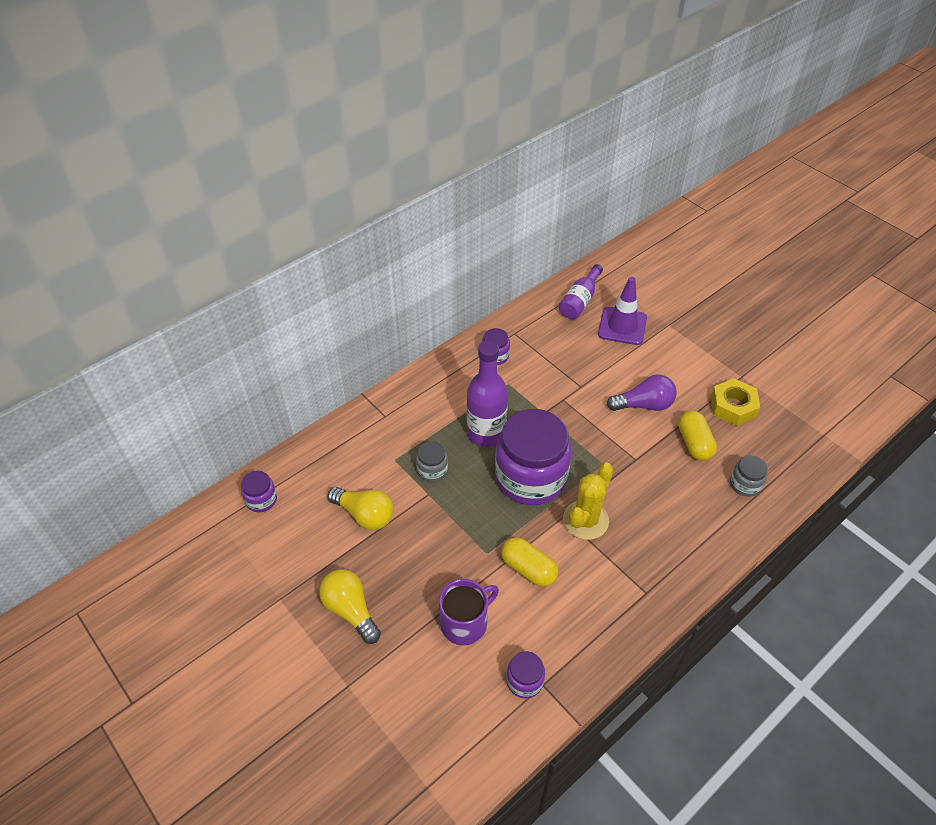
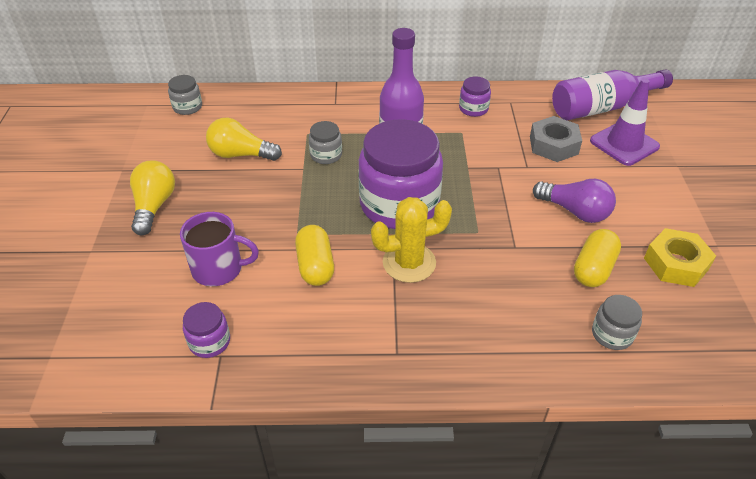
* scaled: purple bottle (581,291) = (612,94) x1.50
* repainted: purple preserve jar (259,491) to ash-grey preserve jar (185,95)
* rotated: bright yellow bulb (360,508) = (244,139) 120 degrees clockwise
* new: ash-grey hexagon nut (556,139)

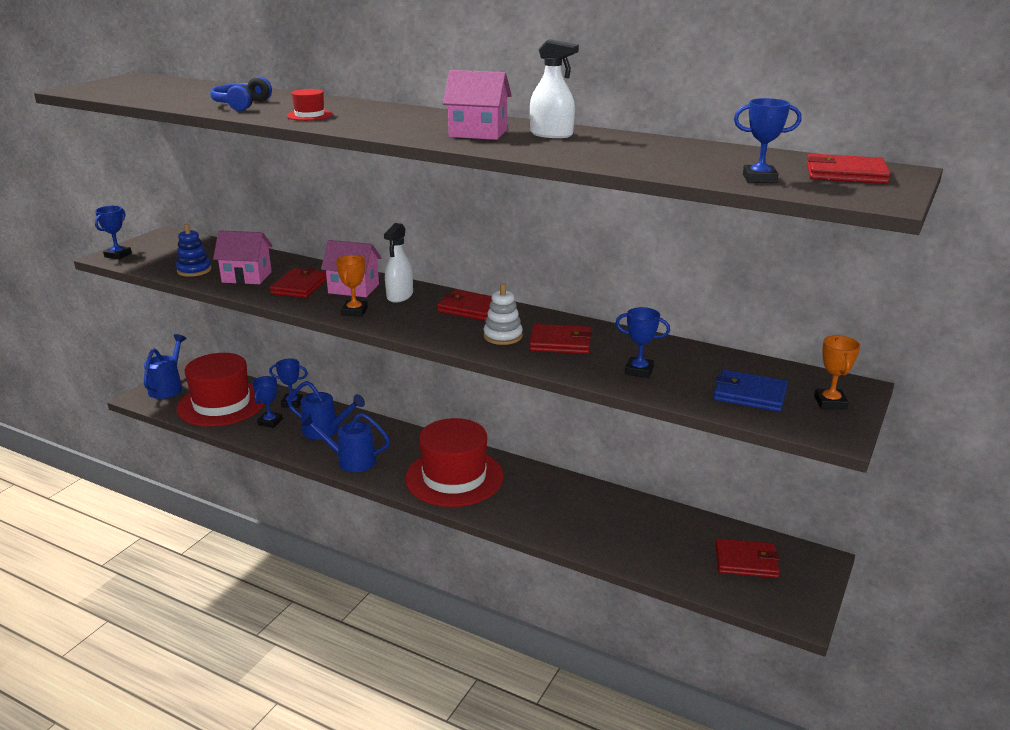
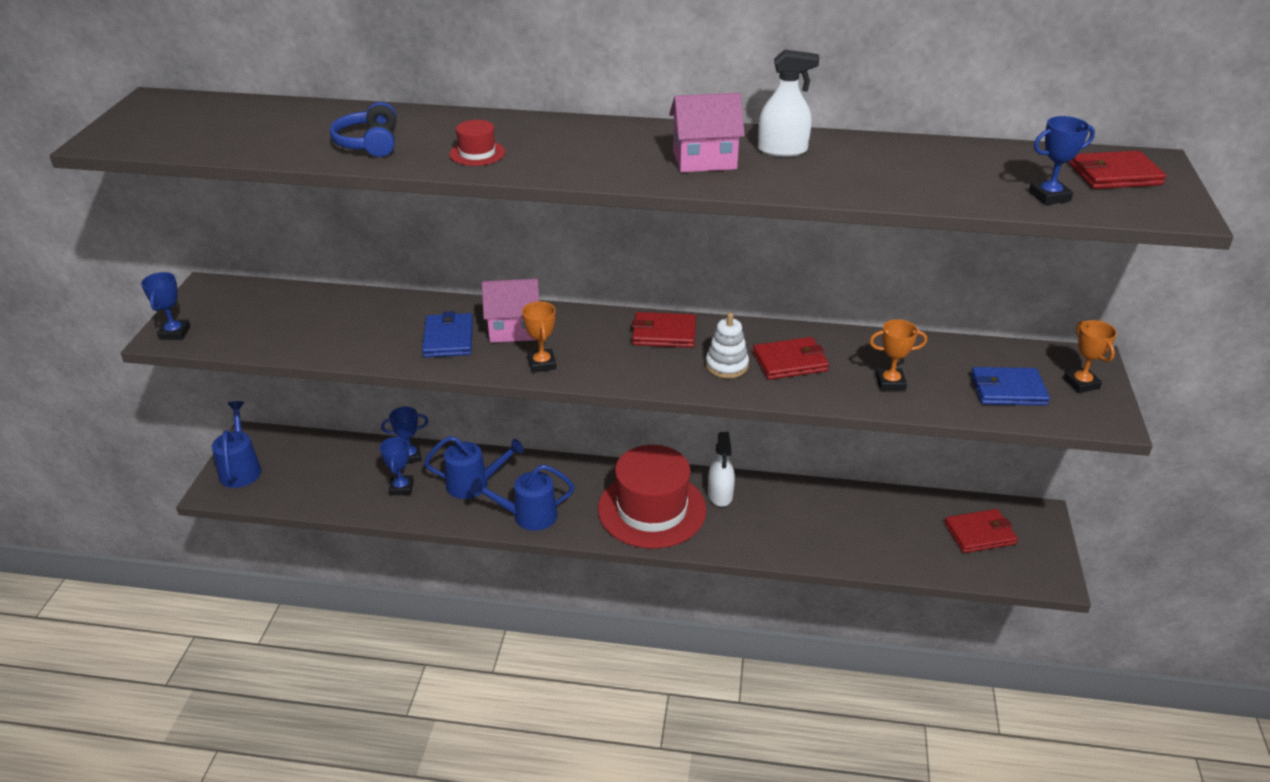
* shifted: pure white spray cleaner (398,263) to (721,469)
* gone: royal blue stacking toy (194,250)
* gone: rose-pink toy house (243,257)
* repainted: crimson billfold (298,282) to royal blue billfold (447,334)
* repainted: royal blue award cup (643,342) to orange-coloured award cup (898,355)
* gone: crimson tall hat (220,390)

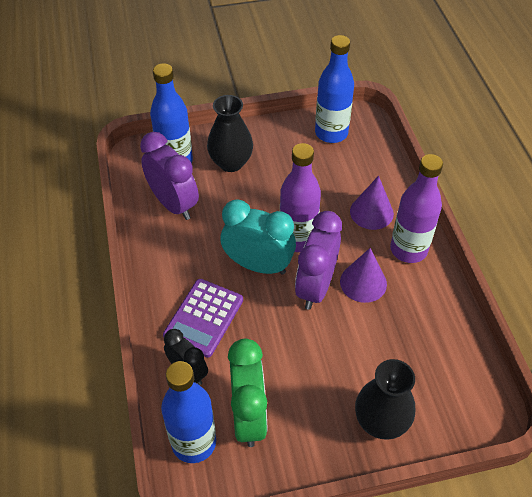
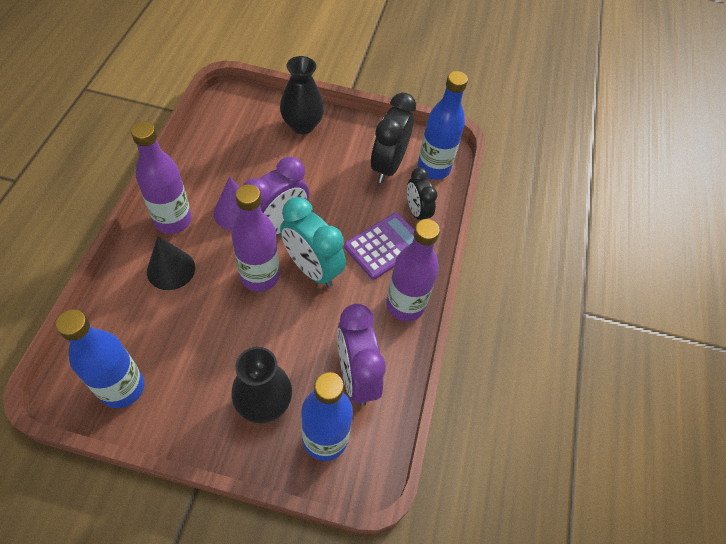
* repainted: purple cone shape (372,203) to black cone shape (171,263)
* repainted: leaf-green bedside clock (247,393) to black bedside clock (393,137)
* new: purple bottle (413,270)

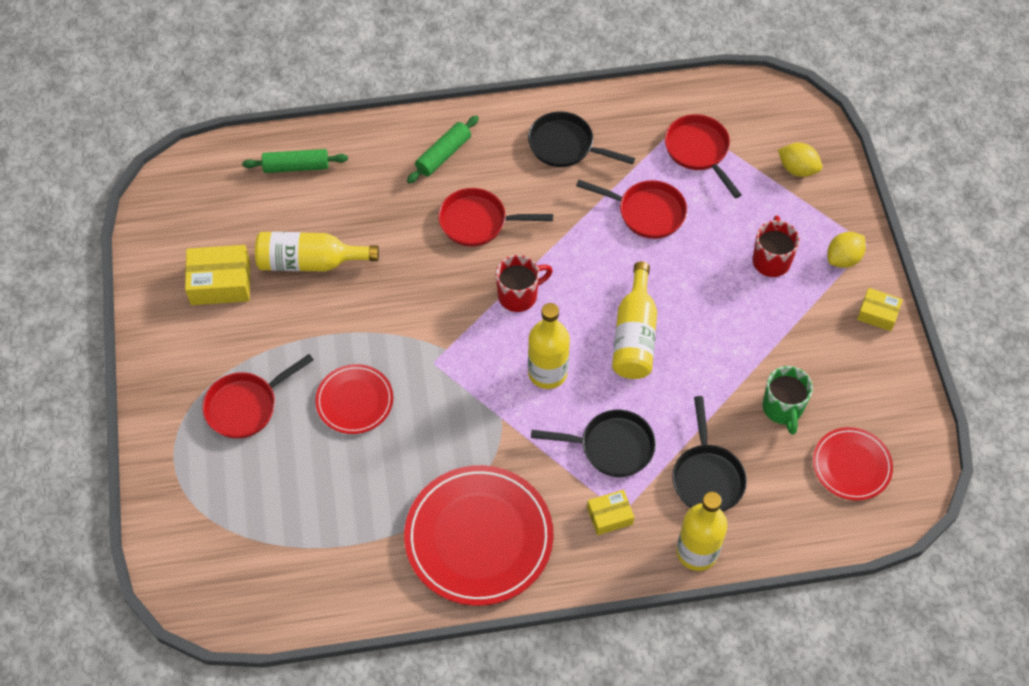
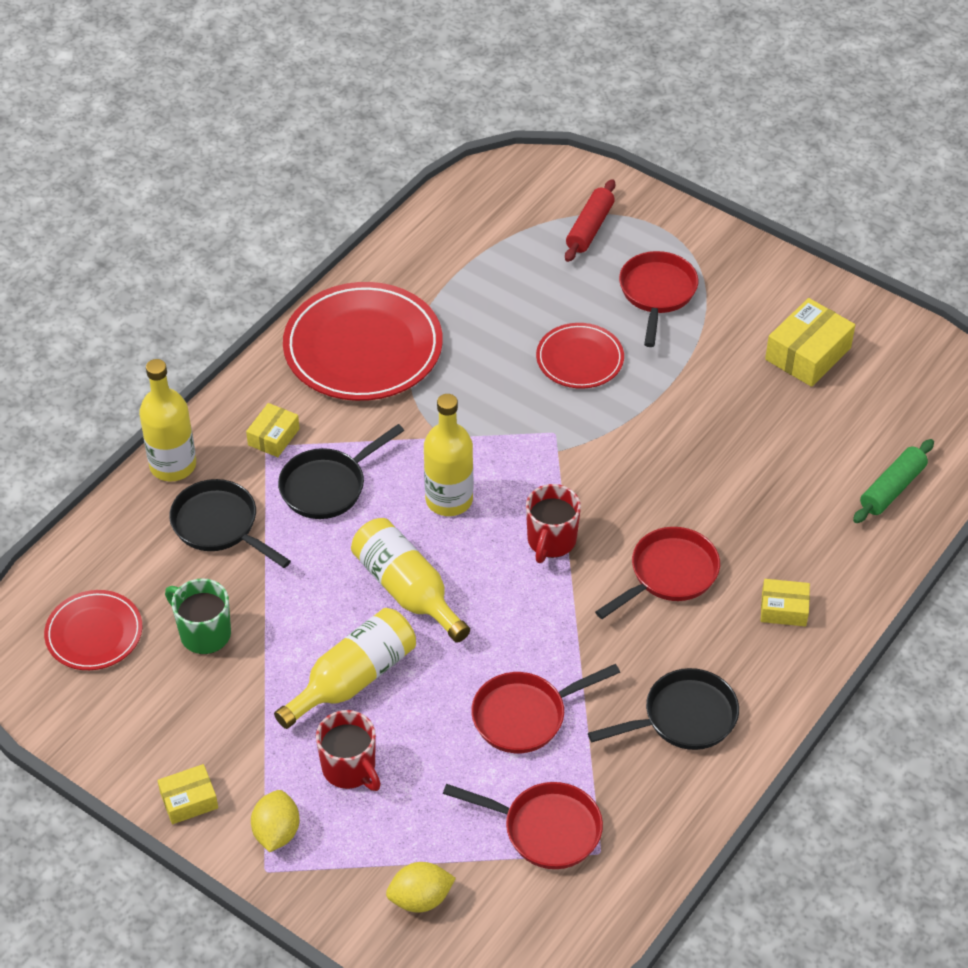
* swapped: leaf-green pastry roller (443,149) to bright yellow box (785,603)
* shifted: bright yellow bottle (317,252) to (345,668)
* new: crimson pastry roller (590,220)

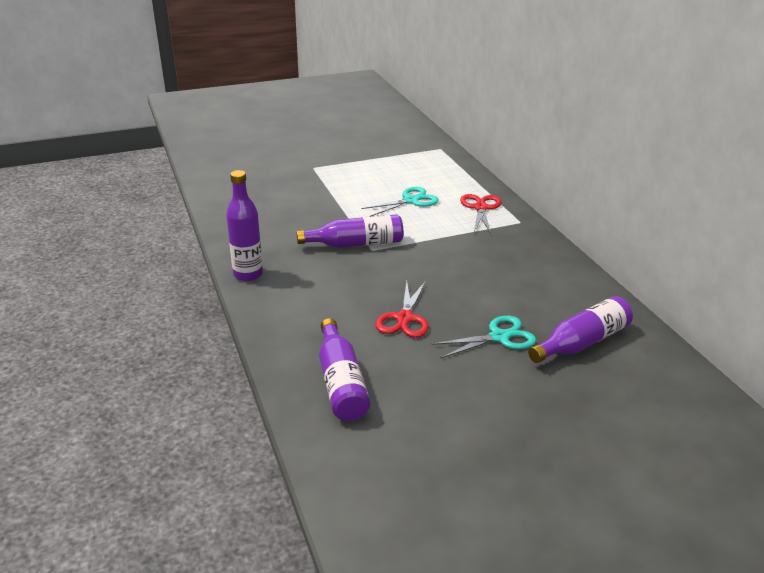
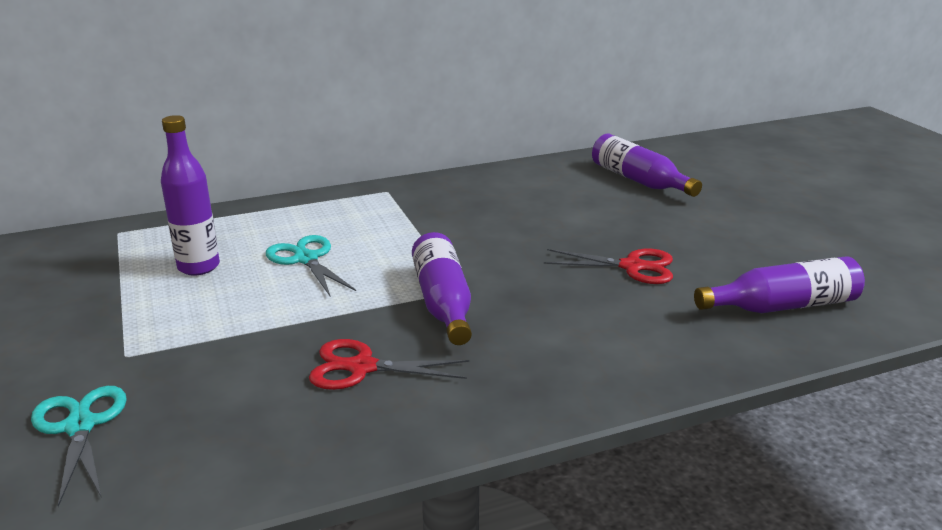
* shifted: purple bottle (244,225) to (190,195)
* shifted: crimson shears (481,214) to (389,364)
* shifted: turquoise shears (483,337) to (79,446)

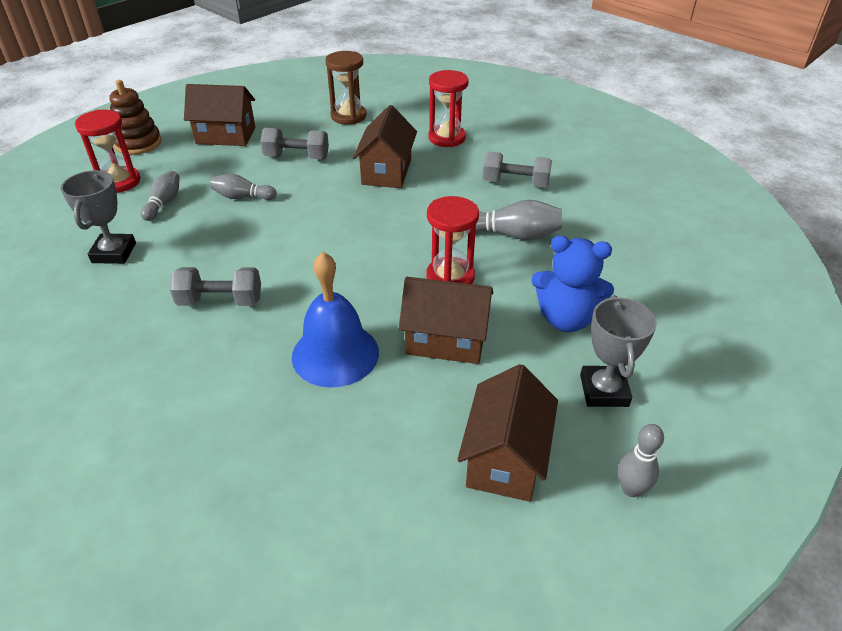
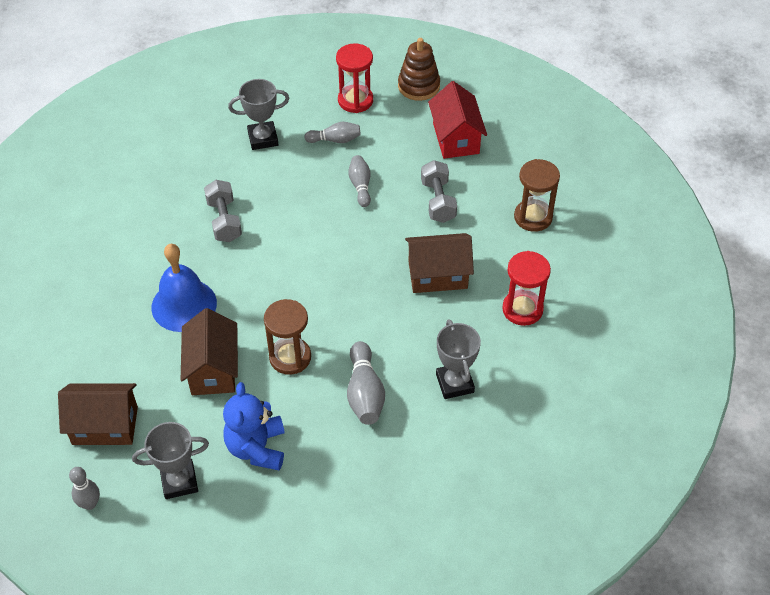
* repainted: brown toy house (219,115) to crimson toy house (457,120)
* swapped: ash-grey dumbbell (517,170) to ash-grey award cup (458,359)
* repainted: crimson sandglass (452,240) to brown sandglass (287,337)

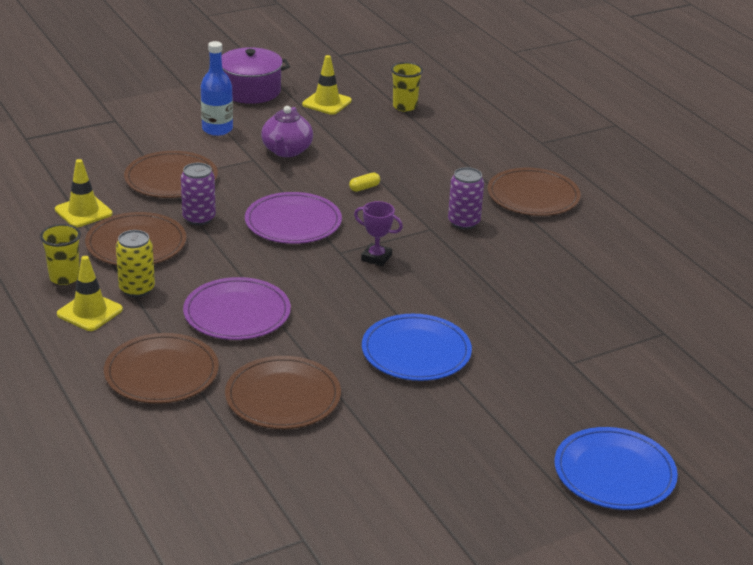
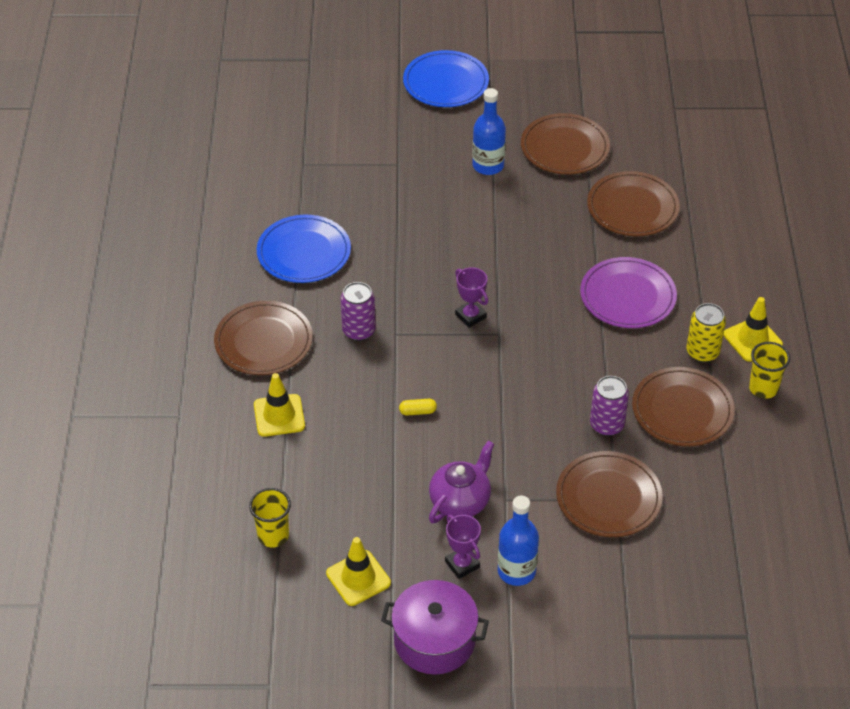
* shifted: bright yellow road cone (84,193) to (279,405)
* gone: purple plate (293,218)
* shifted: royal blue plate (417,347) to (304,249)
* shifted: brown plate (161,368) to (565,144)
* new: royal blue bottle (489,131)
* new: purple award cup (463,547)

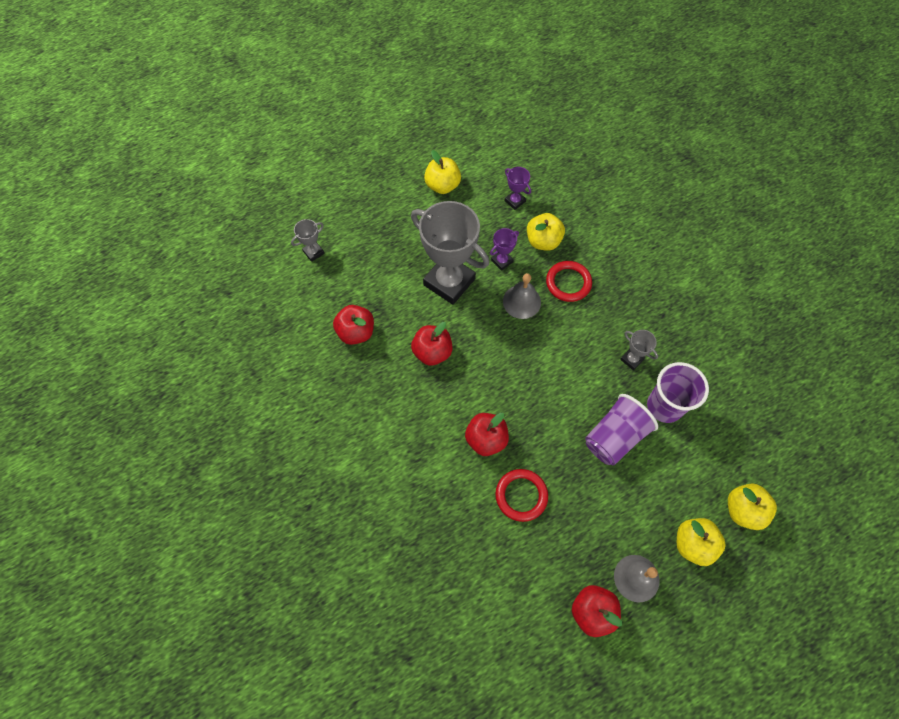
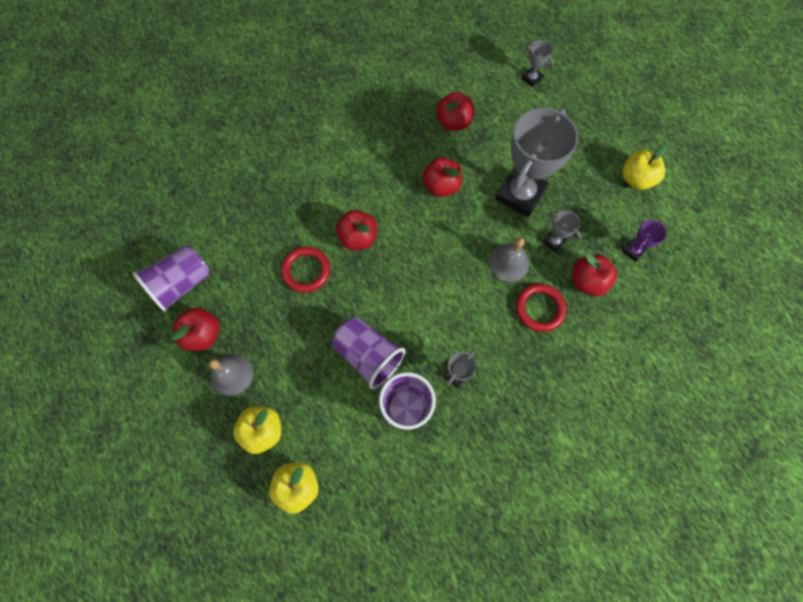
* repainted: bright yellow toy apple (546,232) to crimson toy apple (595,274)
* repainted: purple award cup (504,249) to ash-grey award cup (562,231)
* new: purple tumbler (171,278)

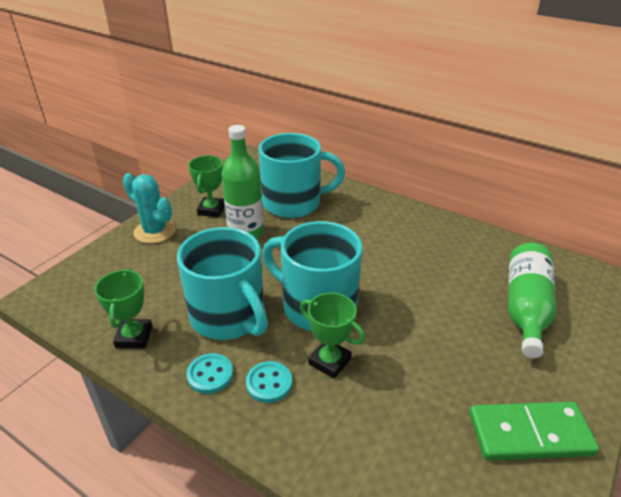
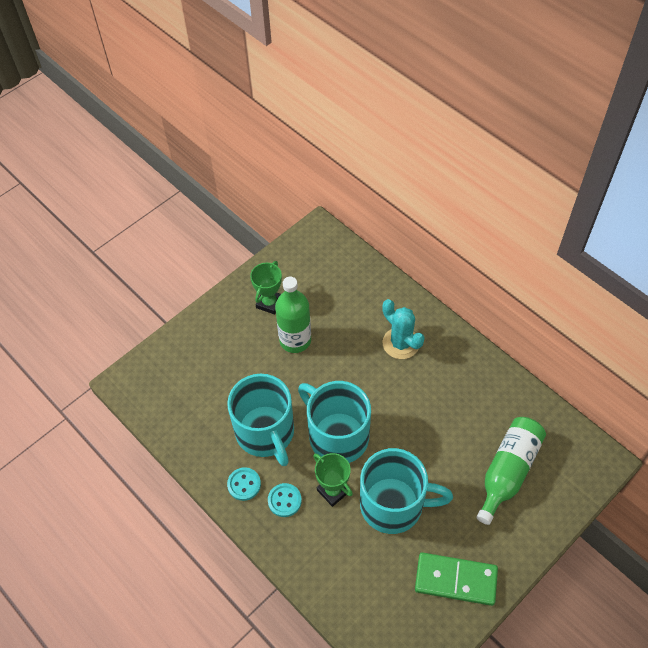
* shifted: turquoise coffee mug (302,175) to (406,491)
* shifted: turquoise saguaro cactus (149,208) to (403,329)
* gone: leaf-green award cup (123,308)

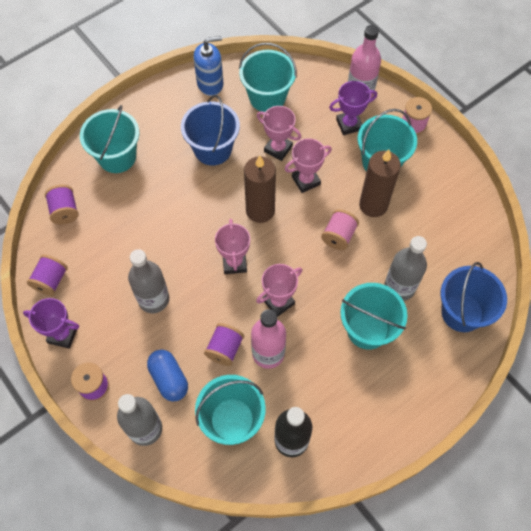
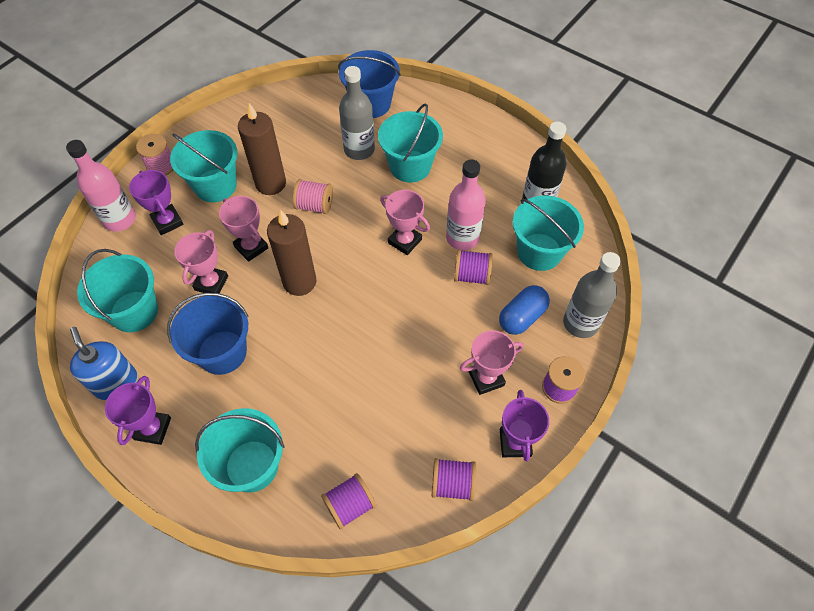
* shifted: rose-pink award cup (232,246) to (492,362)
* gone: ash-grey bottle (148,281)
* new: purple award cup (138,410)

